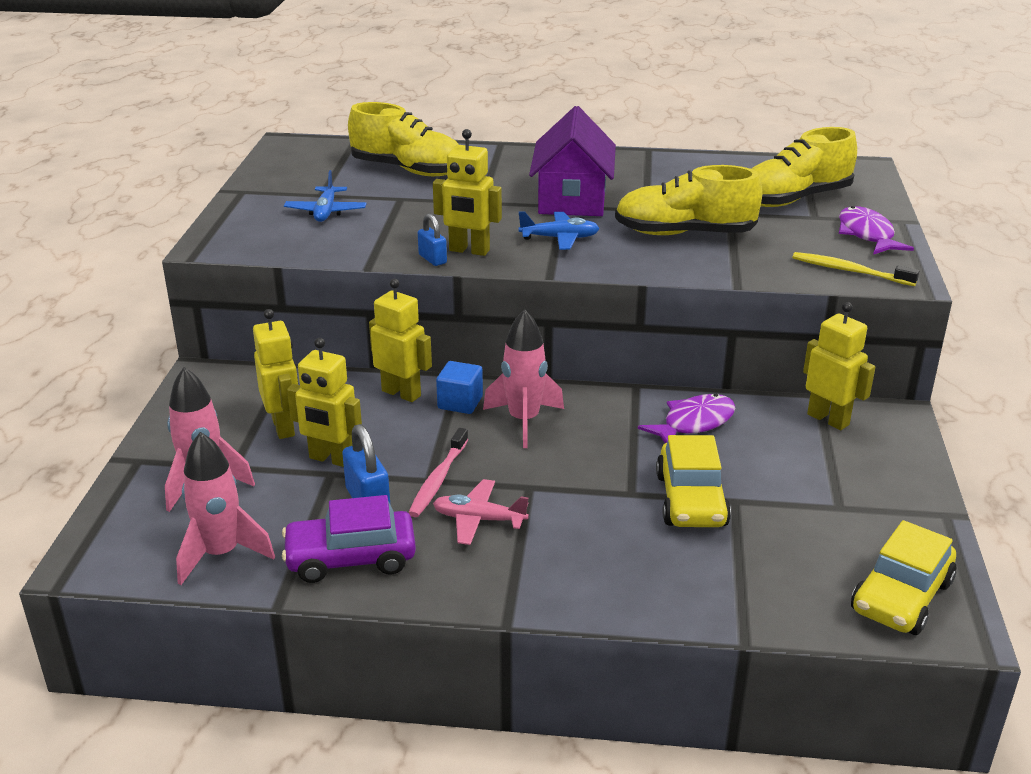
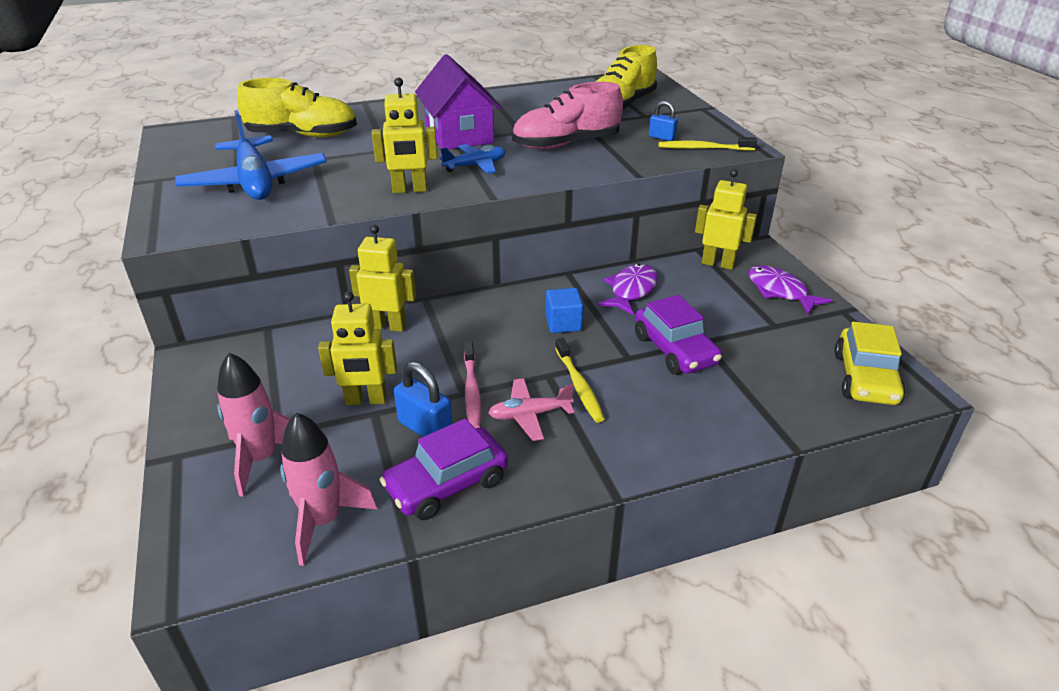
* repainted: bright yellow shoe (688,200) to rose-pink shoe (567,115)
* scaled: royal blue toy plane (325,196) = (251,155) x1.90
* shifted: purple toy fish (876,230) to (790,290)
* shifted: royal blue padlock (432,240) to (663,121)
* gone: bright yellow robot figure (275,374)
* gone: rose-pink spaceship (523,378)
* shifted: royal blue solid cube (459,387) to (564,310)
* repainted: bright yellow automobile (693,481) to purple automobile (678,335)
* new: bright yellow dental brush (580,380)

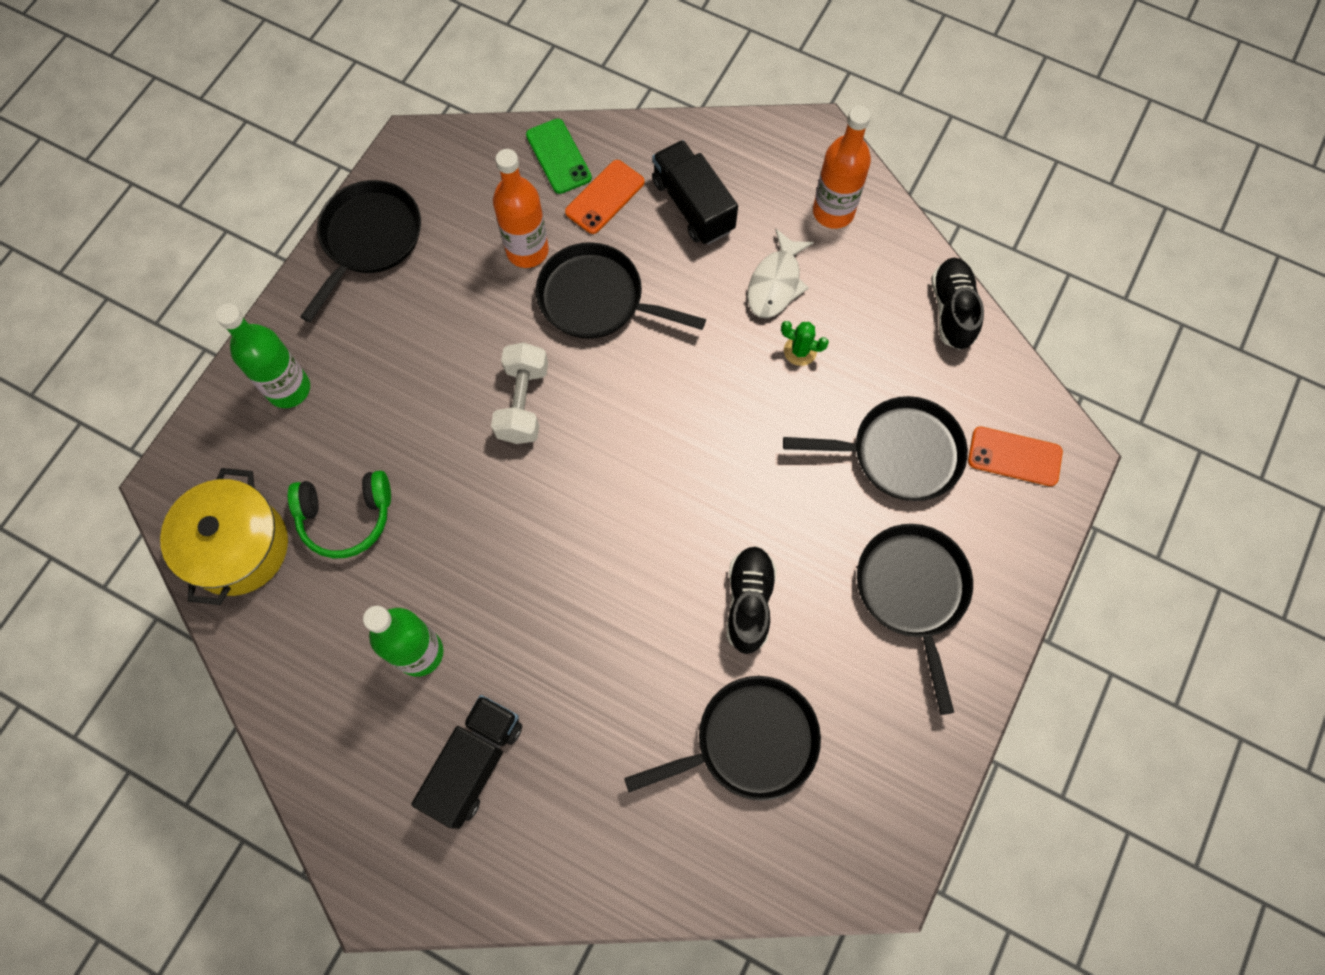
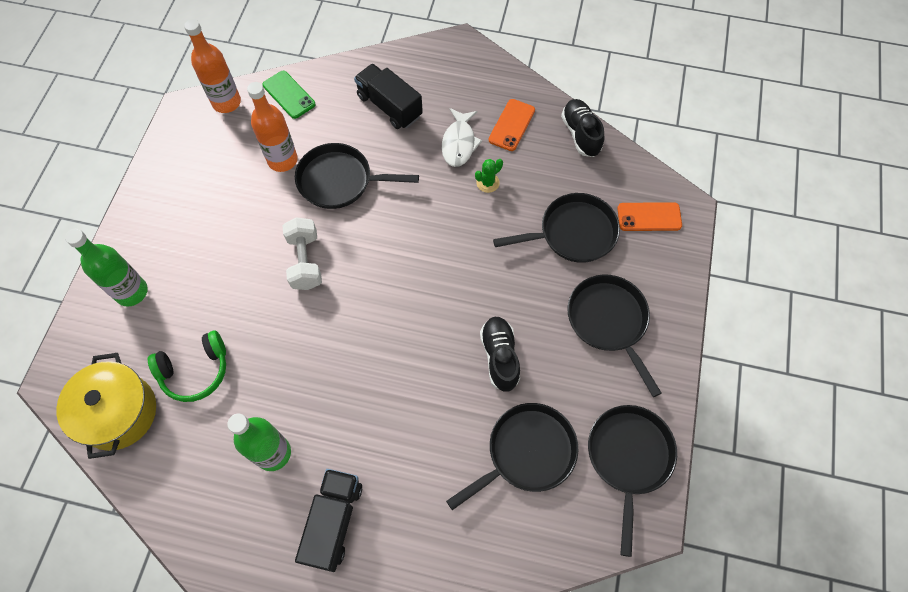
* shifted: orange-coloured bottle (842,167) to (212,66)
* shifted: orange-coloured phone (605,197) to (512,125)
* shifted: black pan (360,251) to (632,481)
* rotated: leaf-green saguaro cactus (805,343) = (489,176) 45 degrees counterclockwise

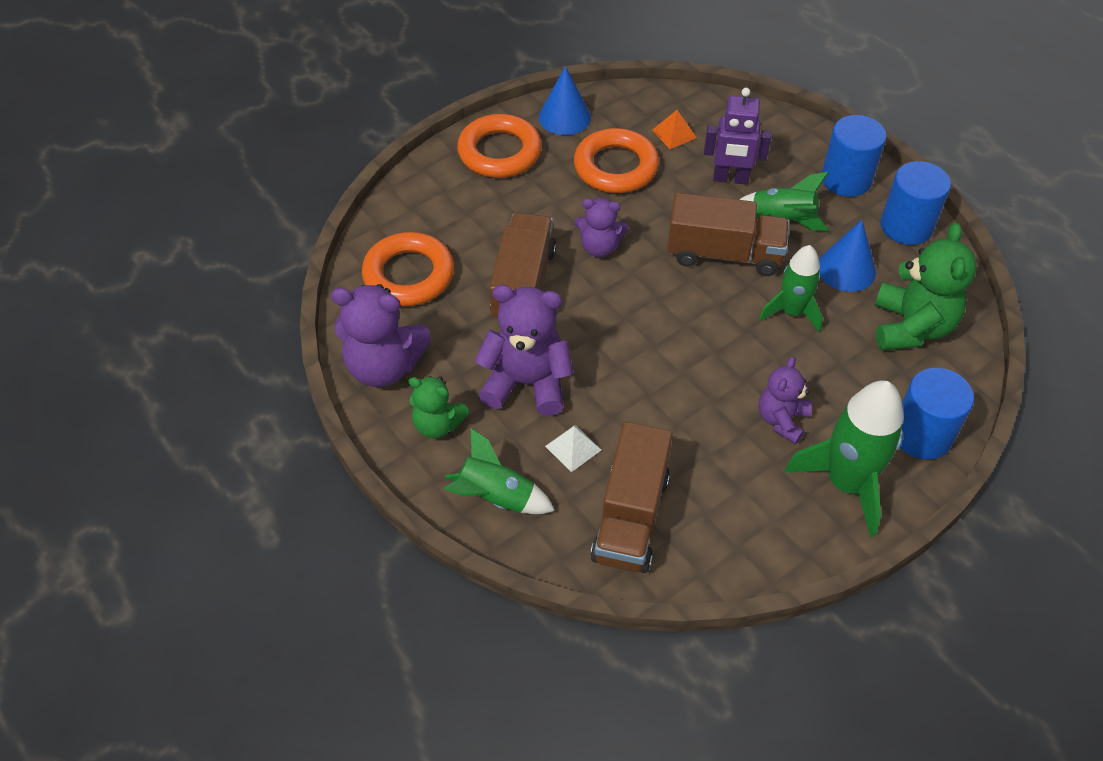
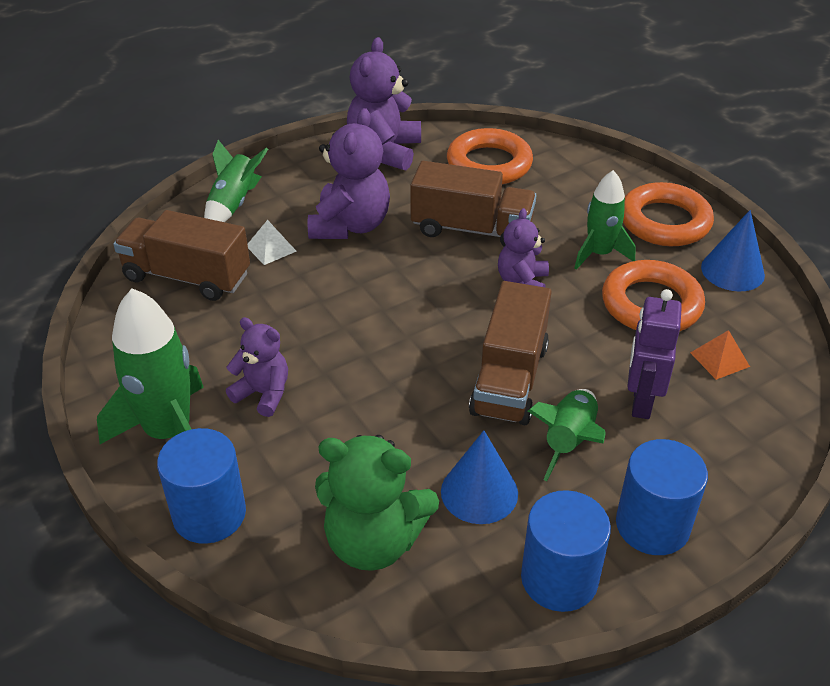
* shifted: leaf-green spaceship (791,288) to (605,220)
* gone: leaf-green teddy (439,407)

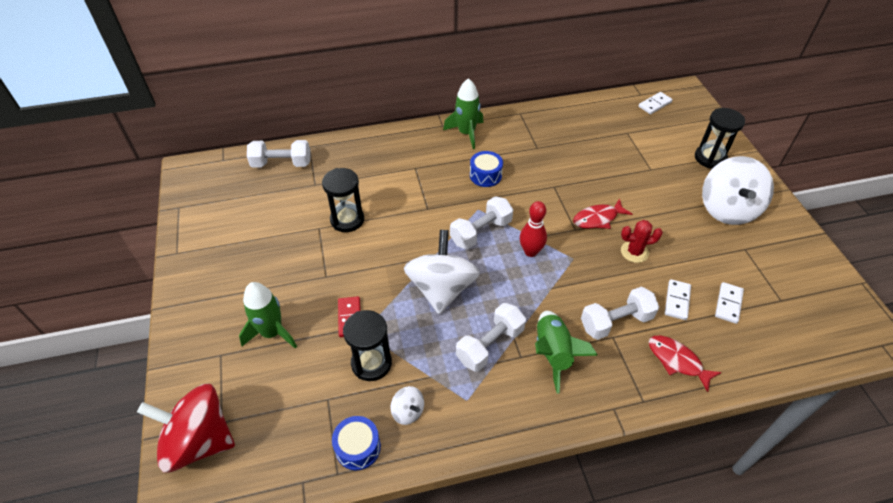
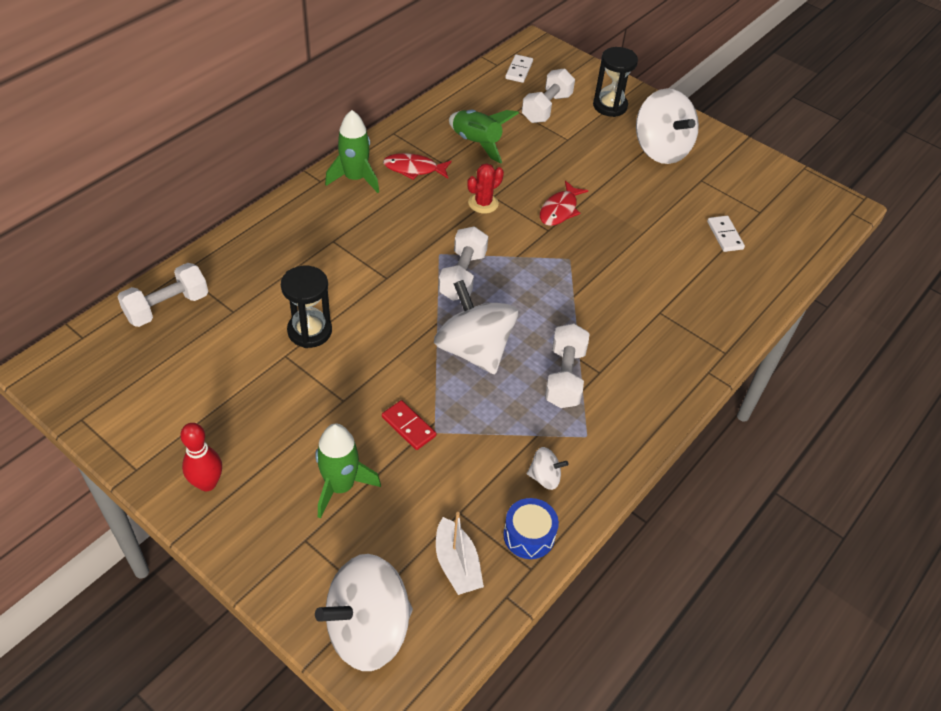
* gone: royal blue drum (486,169)
* shifted: crimson tenpin (533,229) to (201,457)
* shifted: crimson saguaro cactus (642,241) to (485,188)
* gone: pure white domino piece (678,299)
* shifted: pure white dumbbell (620,313) to (548,95)
* gone: black sandglass (367,345)
* shifted: leaf-green spaceship (566,352) to (484,137)
* shifted: crimson toy fish (685,363) to (417,166)
* repainted: crimson toy top (186,428) to pure white toy top (364,612)
* new: pure white sailboat (460,553)

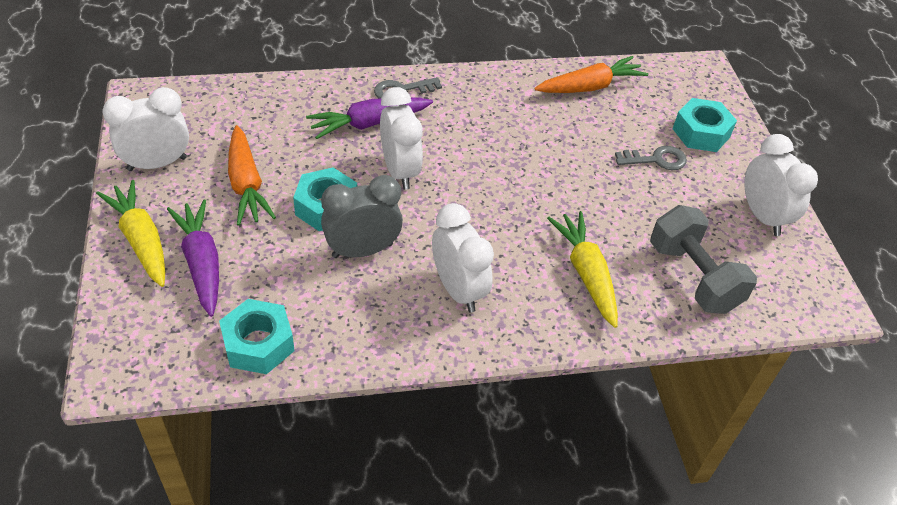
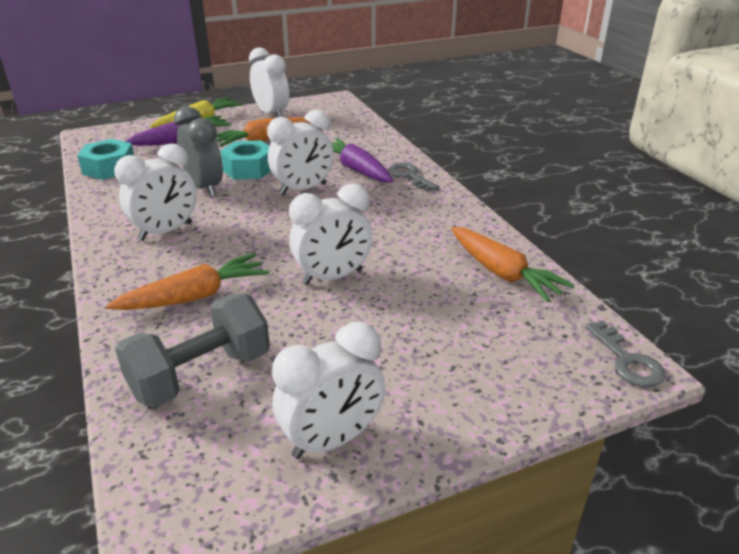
* gone: turquoise hexagon nut (705,125)
* shifted: ash-grey door key (651,158) to (625,354)
* repainted: bright yellow toy carrot (582,269) to orange-coloured toy carrot (187,281)
* new: pure white bedside clock (330,234)

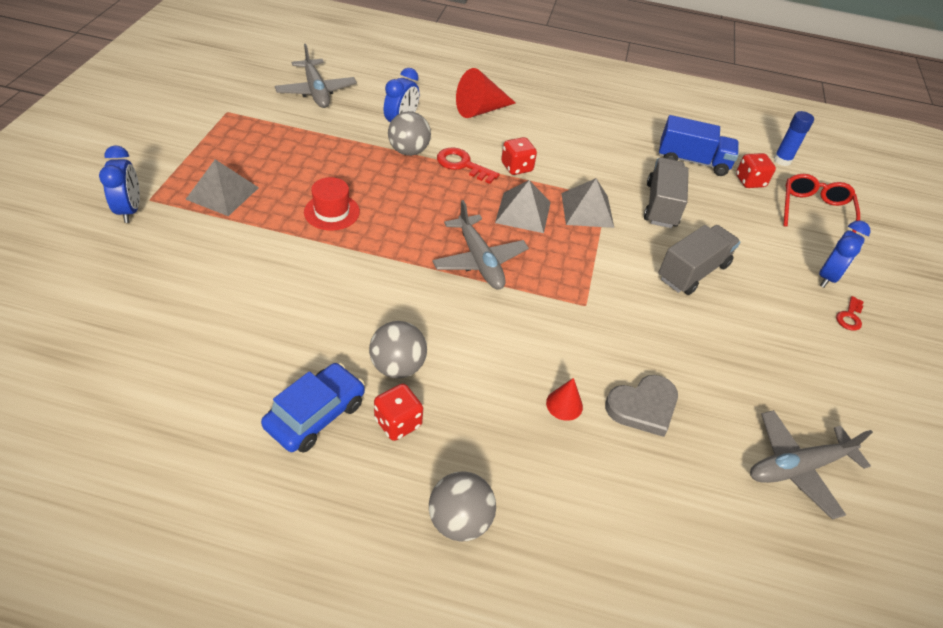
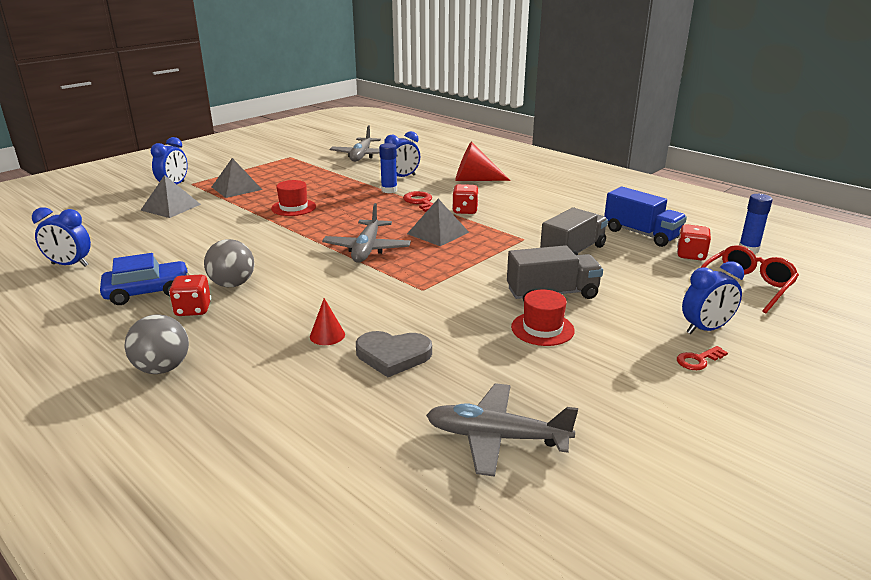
* swapped: ash-grey play ball (409,133) to royal blue glue stick (388,168)
* shifted: ash-grey solid pyramid (587,203) to (170,196)
* new: royal blue bedside clock (61,236)
* new: crimson tall hat (543,318)

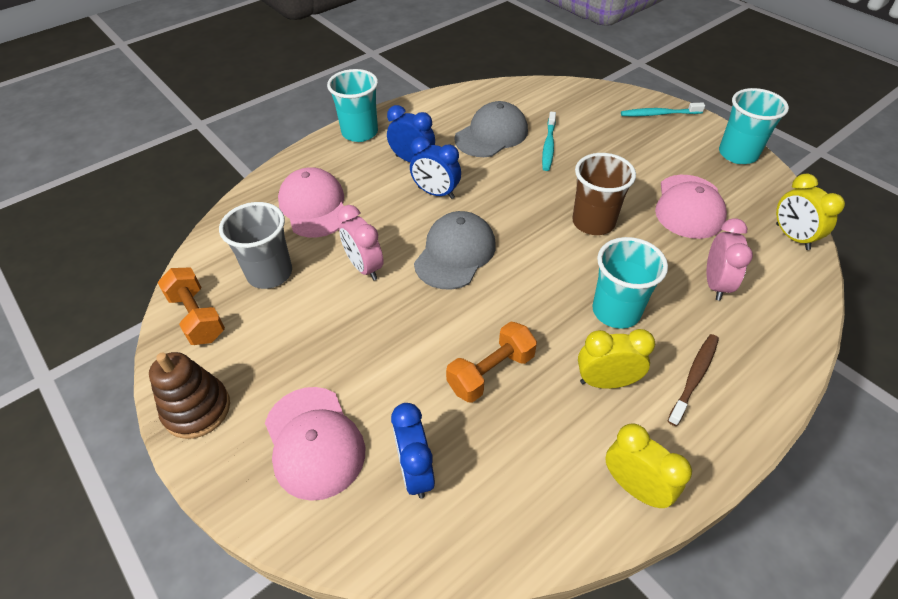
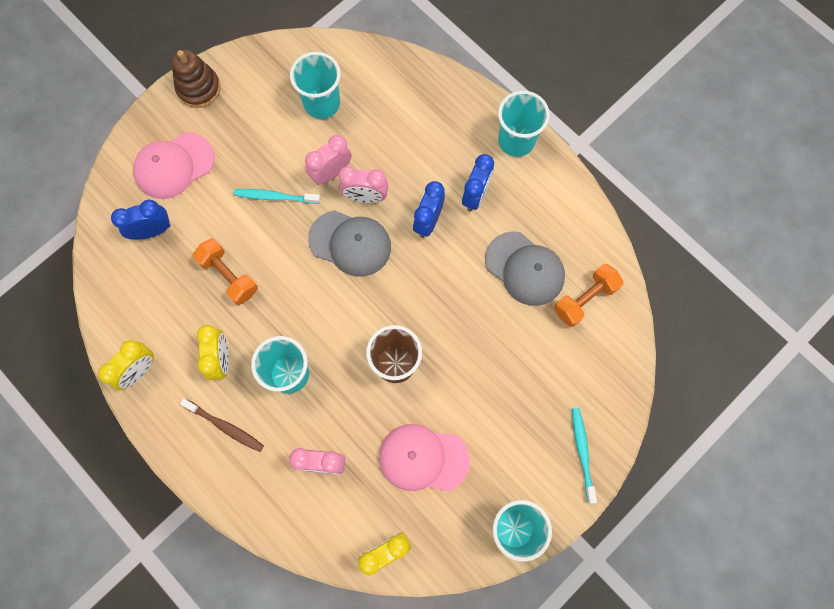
* shifted: turquoise dental brush (549,141) to (277,196)
* gone: rose-pink peaked cap (311,202)
* repainted: ash-grey tumbler (255,245) to turquoise tumbler (315,85)
* shifted: orange-coloured dumbbell (191,306) to (589,295)
* new: rose-pink bedside clock (363,184)

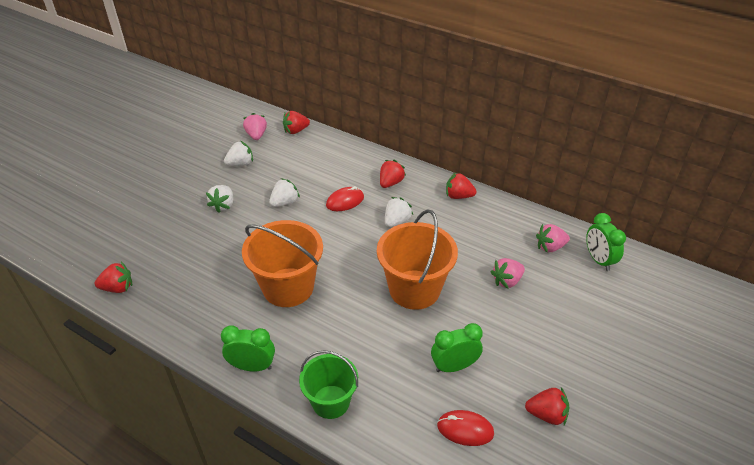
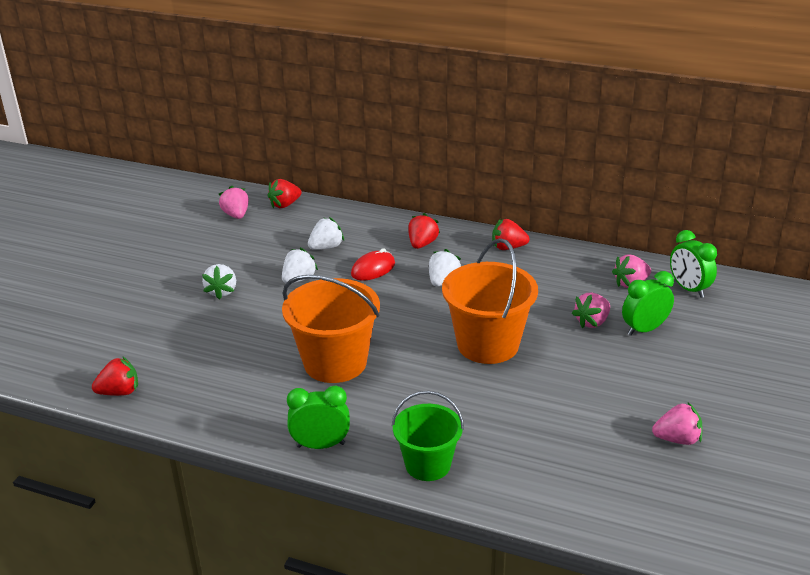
* shifted: pure white berry (238,153) to (326,233)
* shifted: leaf-green bedside clock (457,347) to (648,303)
* repainted: crimson berry (547,406) to rose-pink berry (677,424)
* gone: crimson PC mouse (465,428)

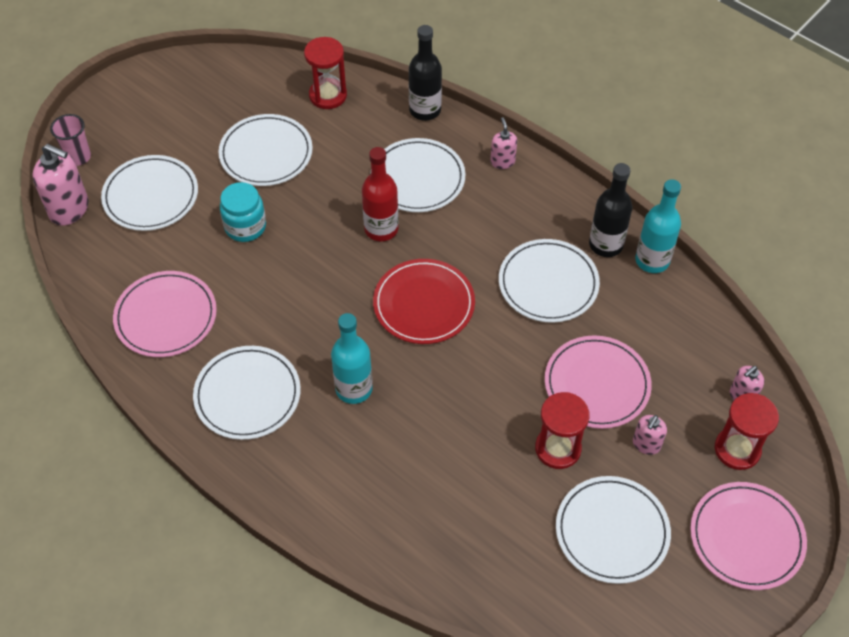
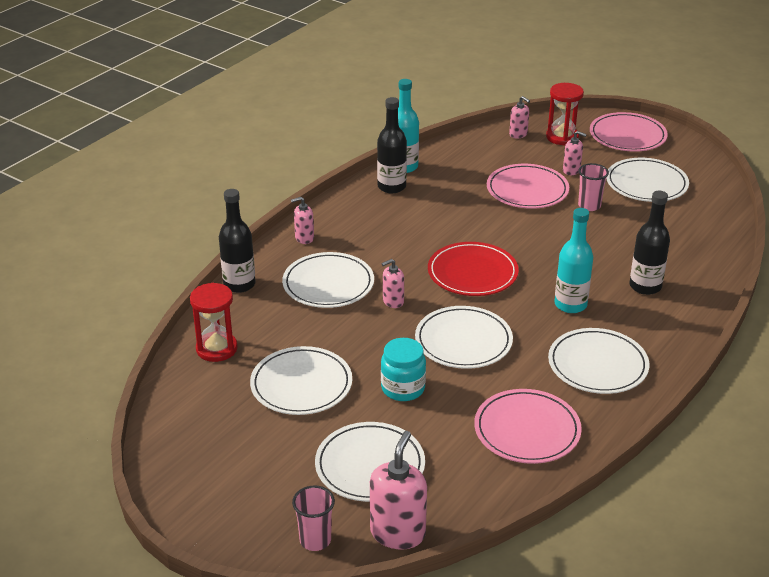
* swapped: crimson bottle (380,194) to rose-pink pump bottle (392,283)
* shifted: pure white plate (549,281) to (464,337)
* swapped: crimson sandglass (562,430) to rose-pink tumbler (593,187)
* new: black bottle (649,243)

